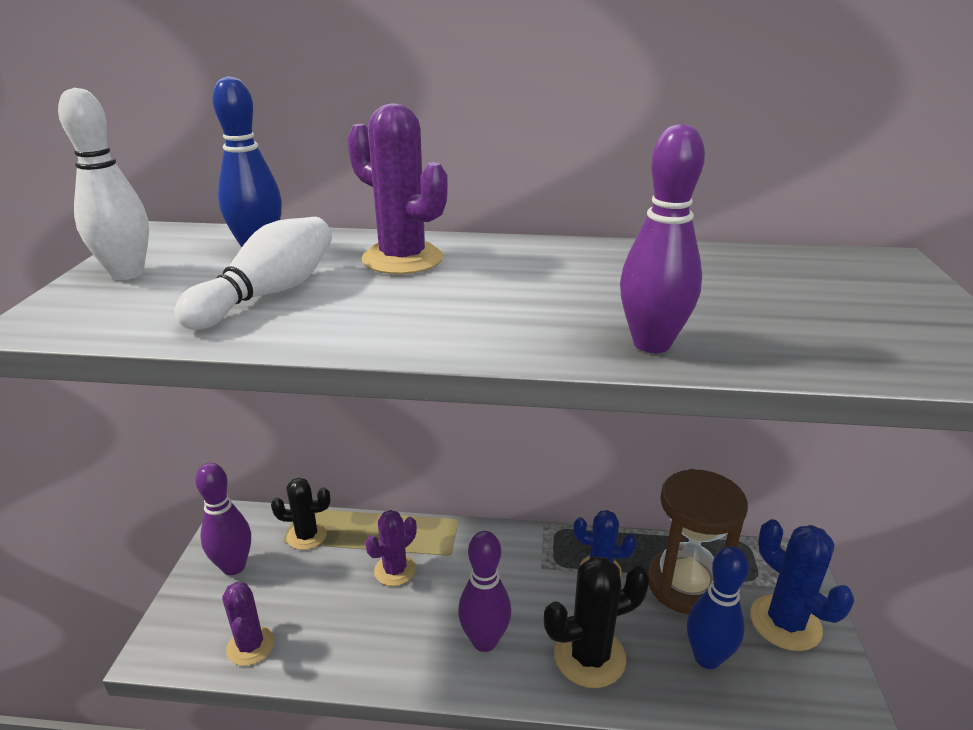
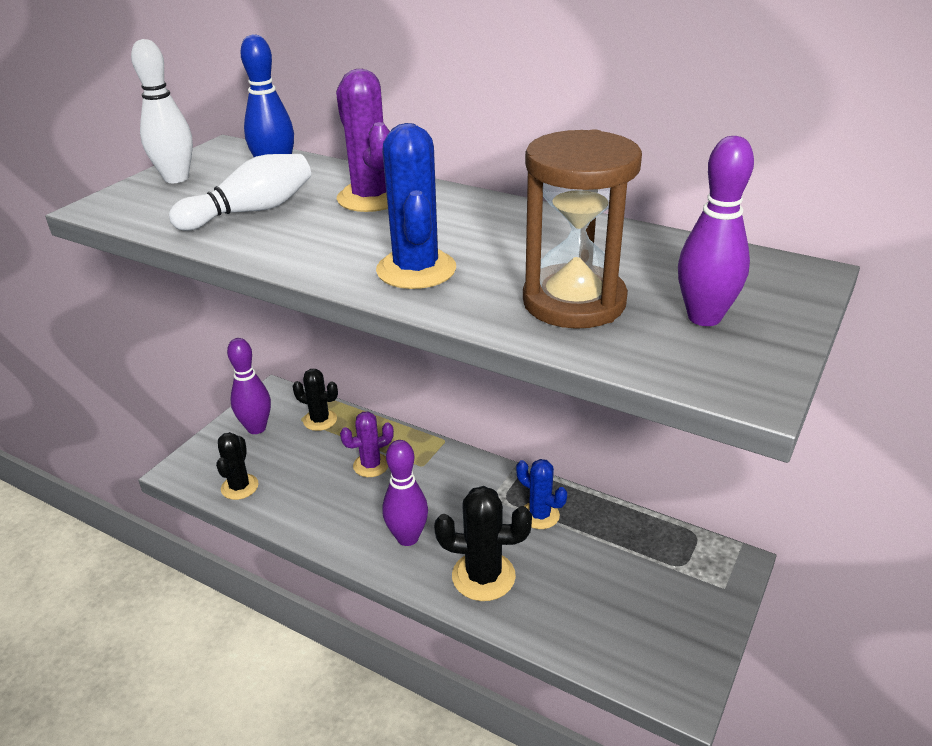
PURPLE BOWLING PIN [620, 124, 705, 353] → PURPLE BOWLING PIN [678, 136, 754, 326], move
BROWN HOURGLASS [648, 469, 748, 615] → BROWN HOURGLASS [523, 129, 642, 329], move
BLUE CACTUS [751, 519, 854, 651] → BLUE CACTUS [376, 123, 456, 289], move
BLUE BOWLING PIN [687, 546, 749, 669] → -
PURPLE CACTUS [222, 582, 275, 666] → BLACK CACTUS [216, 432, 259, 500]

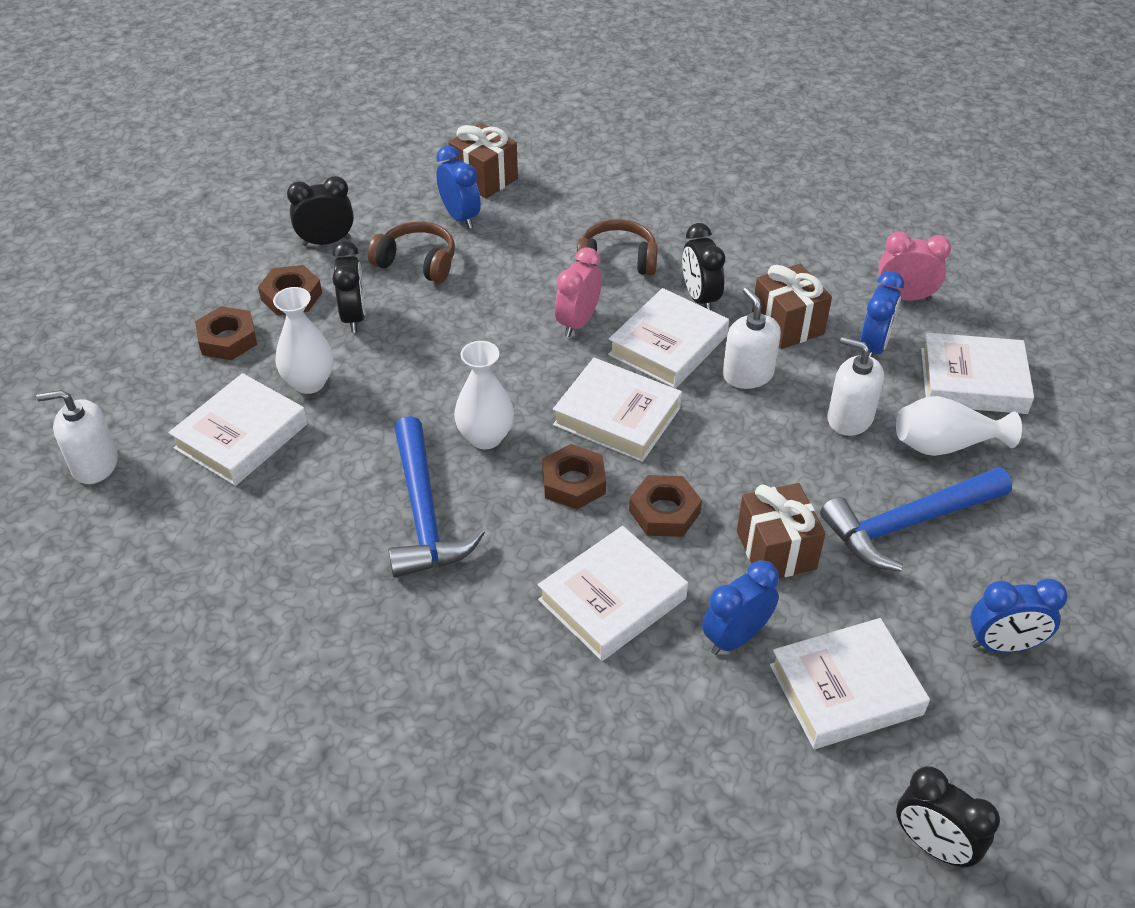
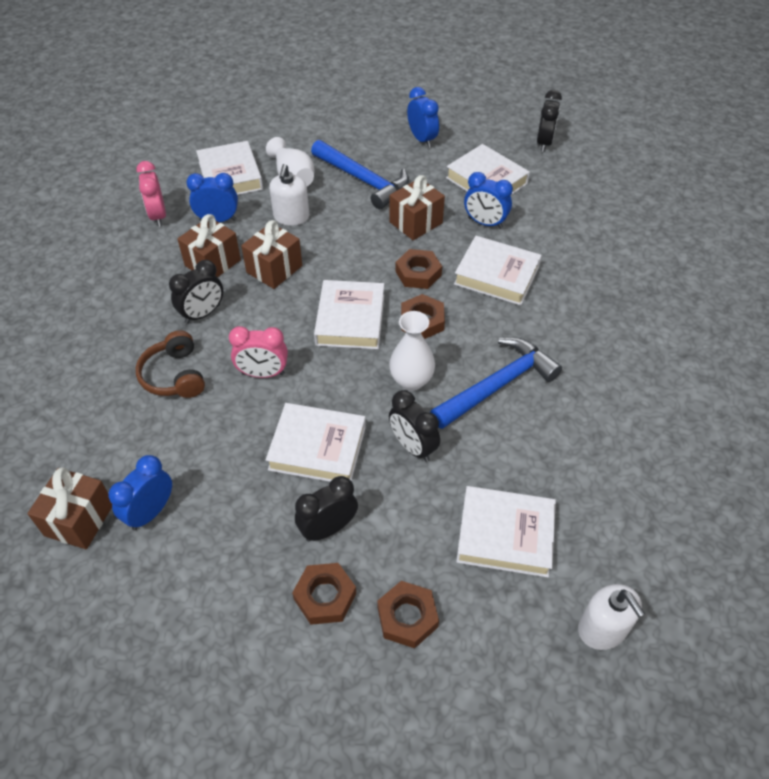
BLACK CLOCK [287, 176, 354, 246] → BLACK CLOCK [389, 390, 440, 462], move
BROWN HEADPHONES [368, 221, 455, 283] → -
WHITE VASE [273, 287, 334, 394] → -
WHITE SOAP DISPENSER [723, 287, 781, 389] → BROWN GIFT [241, 220, 302, 289]
WHITE BOOK [608, 288, 729, 389] → WHITE BOOK [266, 403, 366, 482], move

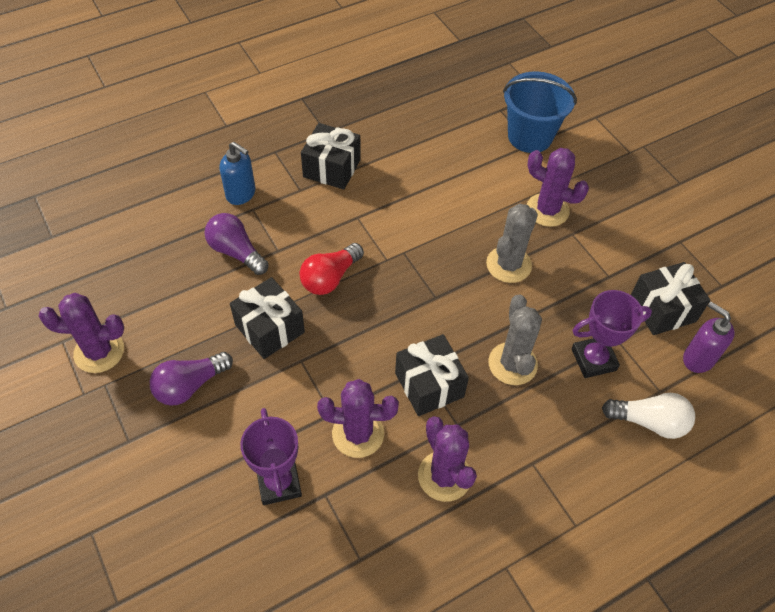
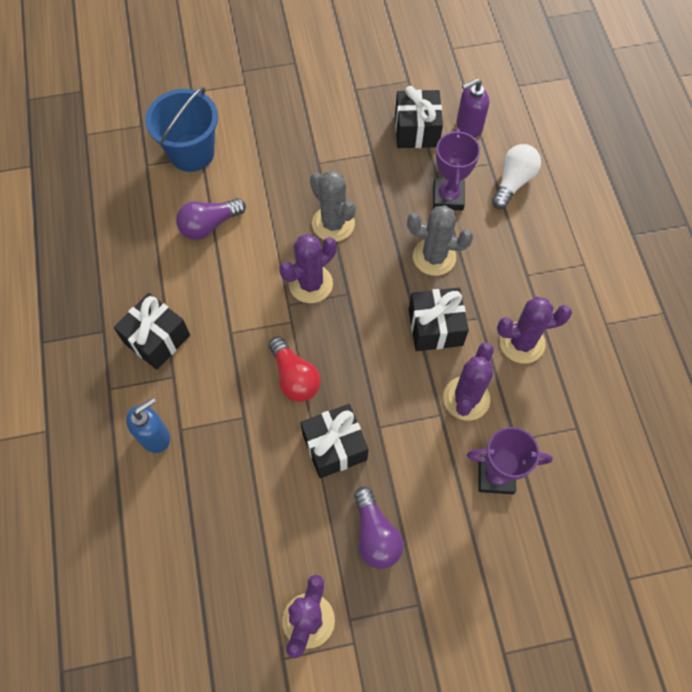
PURPLE CACTUS [527, 148, 589, 227] → PURPLE CACTUS [280, 234, 337, 303], move
PURPLE LIGHT BULB [204, 213, 269, 275] → PURPLE LIGHT BULB [176, 198, 246, 240], move

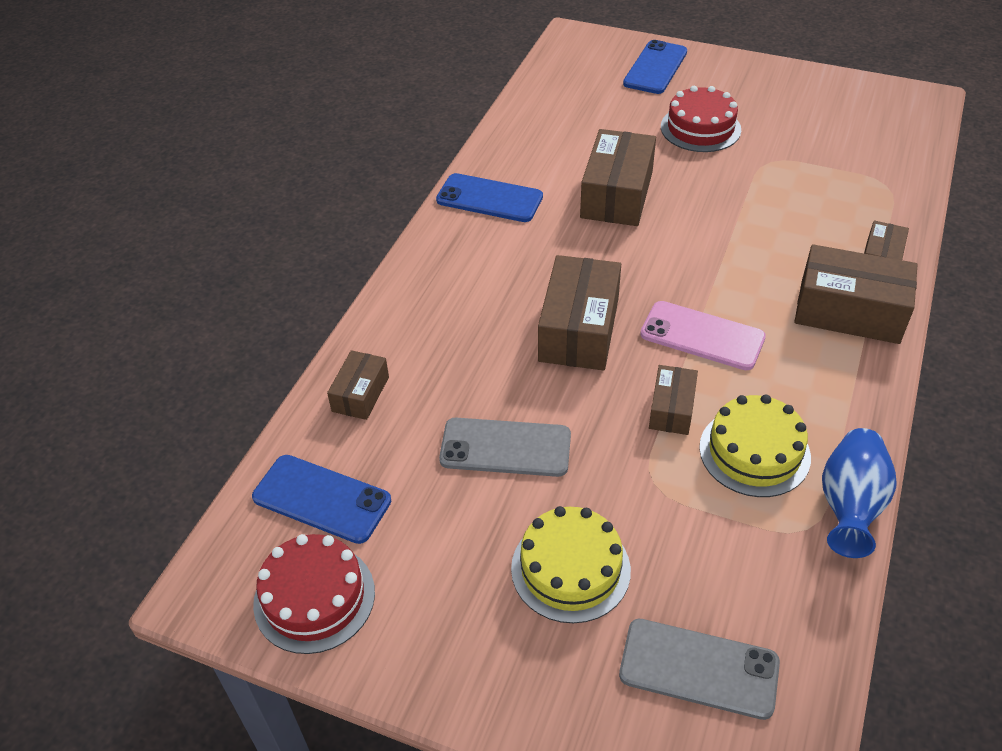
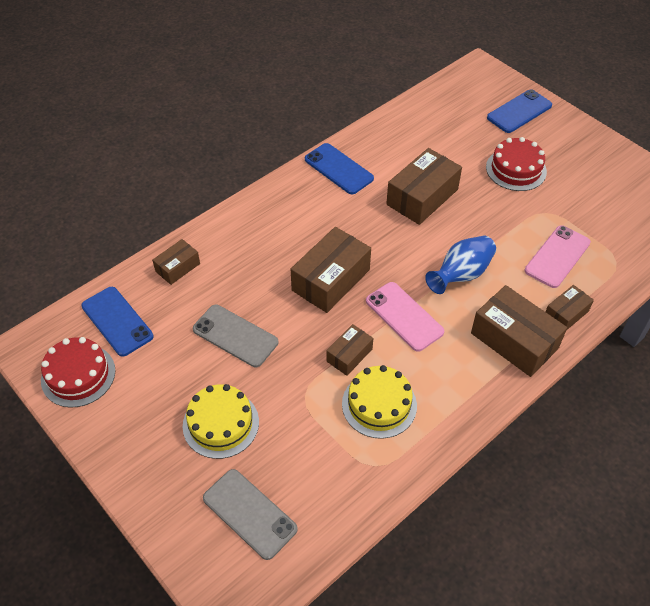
BLUE VASE [822, 428, 897, 558] → BLUE VASE [425, 236, 496, 294], move
- → PINK PHONE [525, 225, 591, 288]

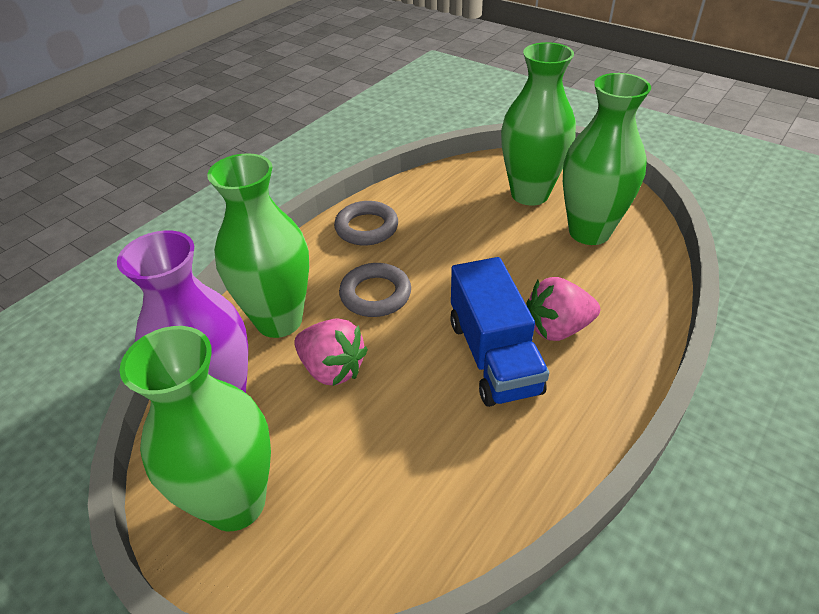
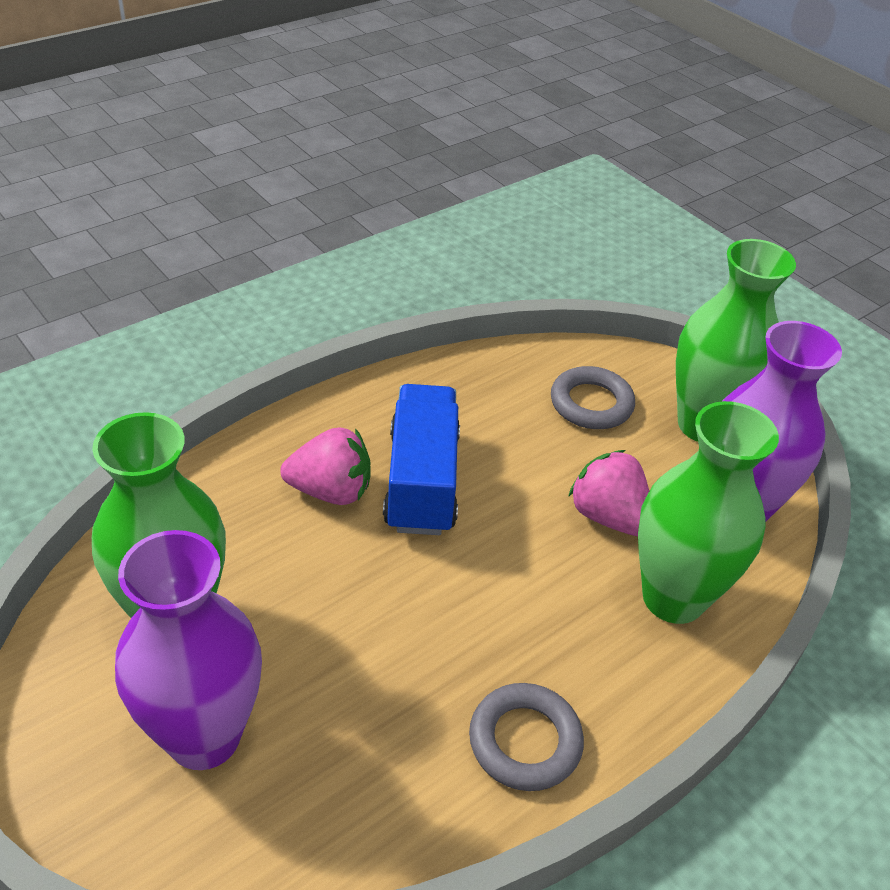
GREEN VASE [501, 42, 576, 206] → PURPLE VASE [115, 530, 262, 770]
GREY RING [339, 263, 411, 317] → GREY RING [551, 366, 635, 429], move

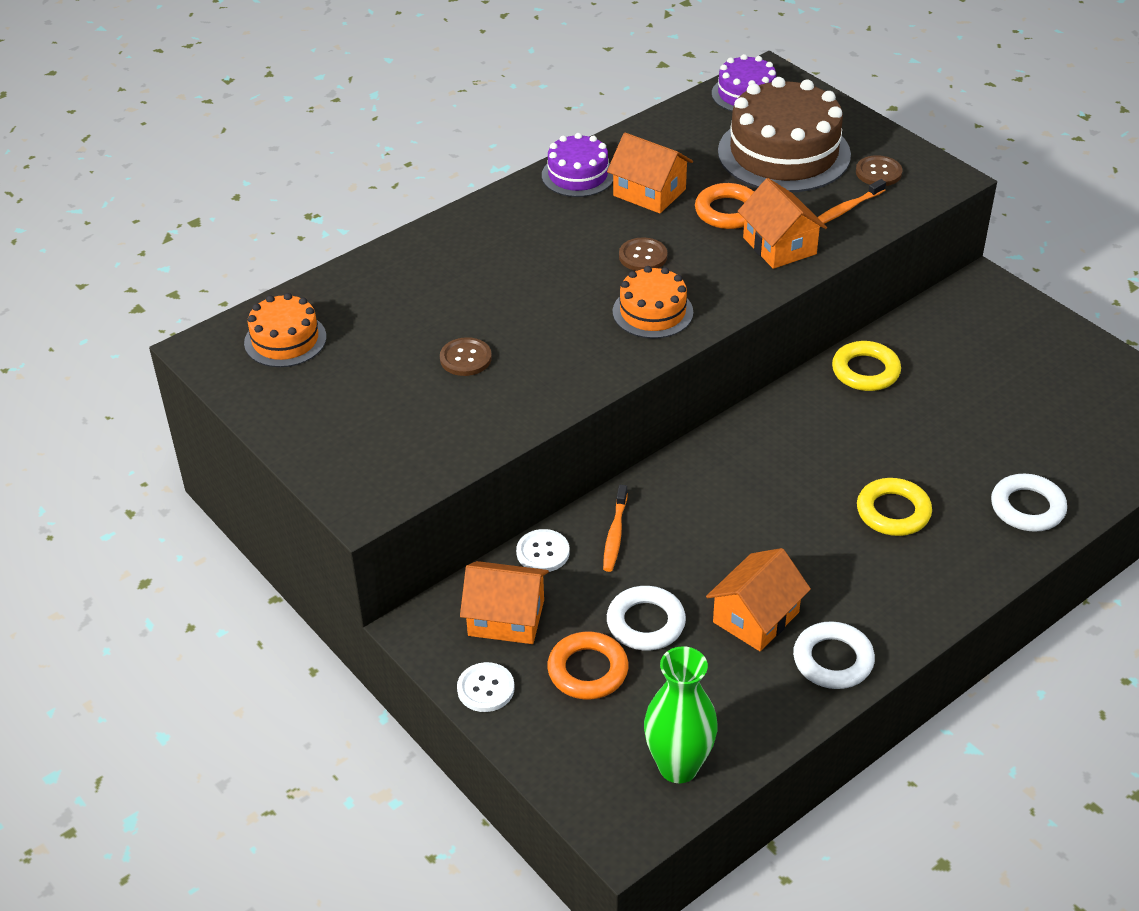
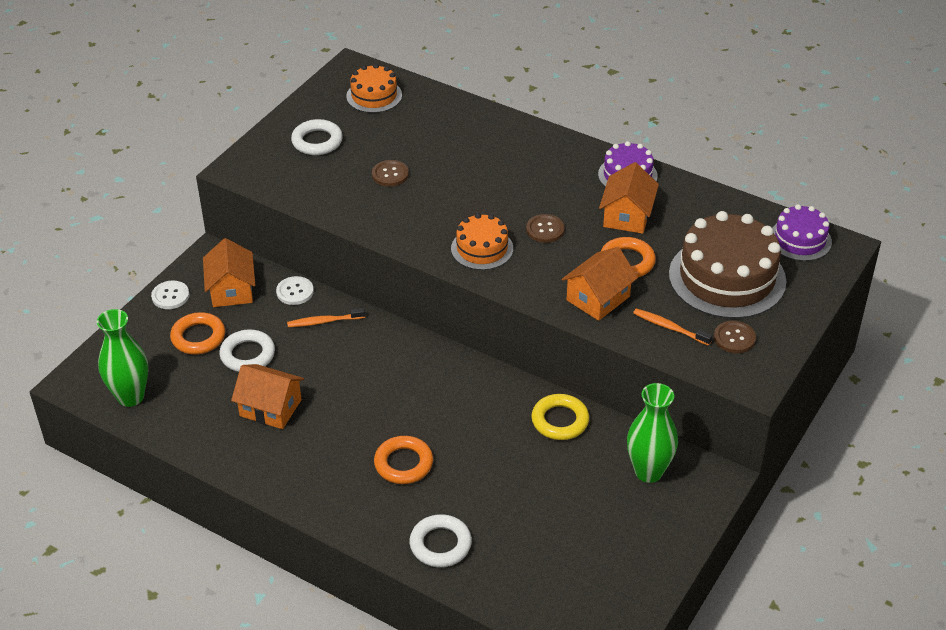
YELLOW RING [857, 478, 932, 536] → ORANGE RING [374, 436, 433, 484]
WHITE RING [793, 621, 875, 689] → WHITE RING [291, 119, 343, 155], move
- → GREEN VASE [627, 383, 678, 483]

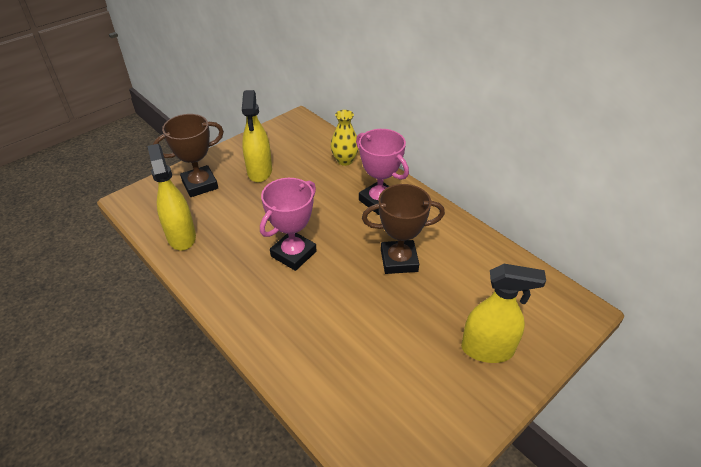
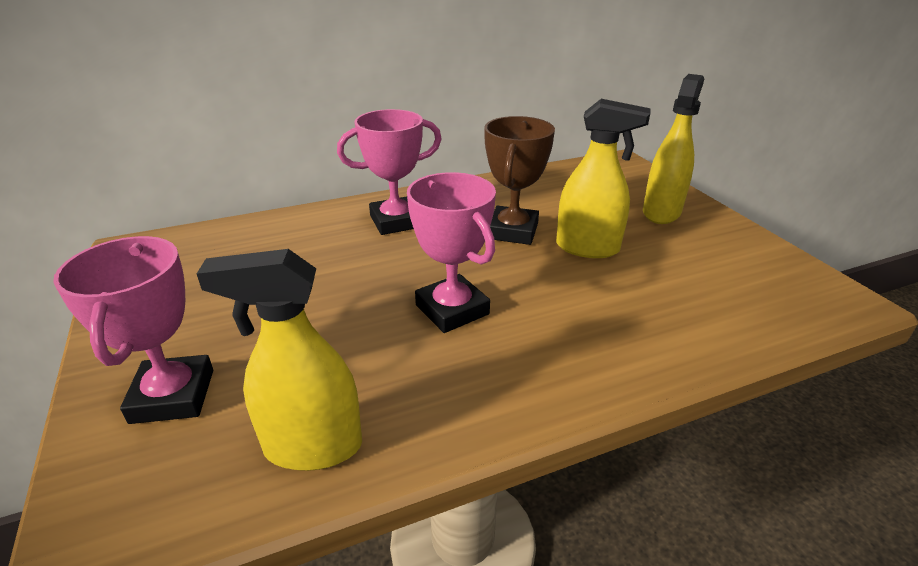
YELLOW SPRAY BOTTLE [242, 90, 272, 183] → YELLOW SPRAY BOTTLE [556, 99, 651, 258], move
YELLOW VASE [331, 110, 359, 166] → -
BROWN TROPHY [153, 114, 224, 197] → PINK TROPHY [53, 236, 213, 424]

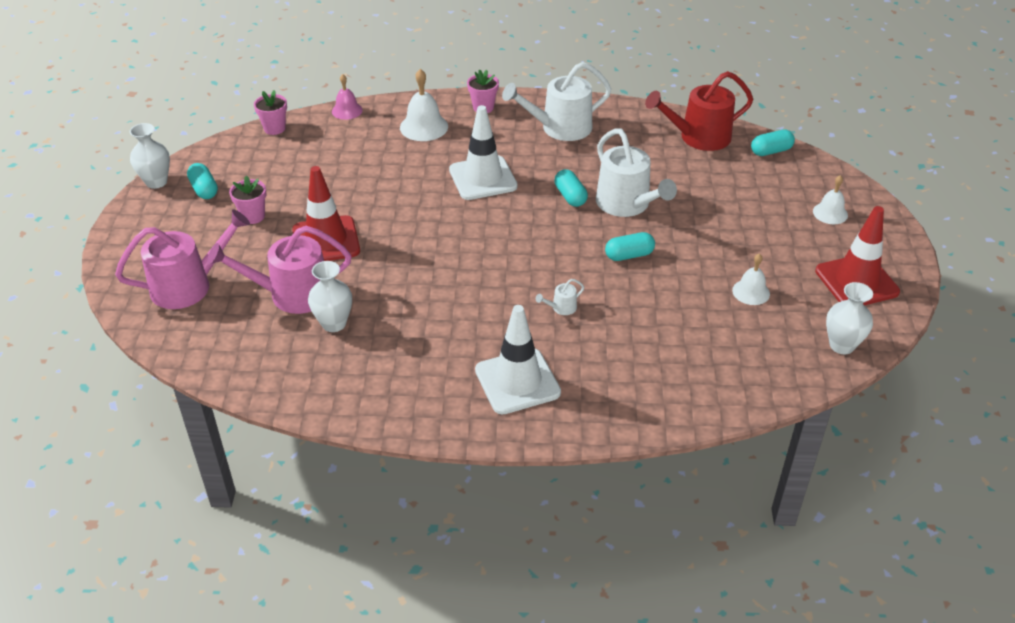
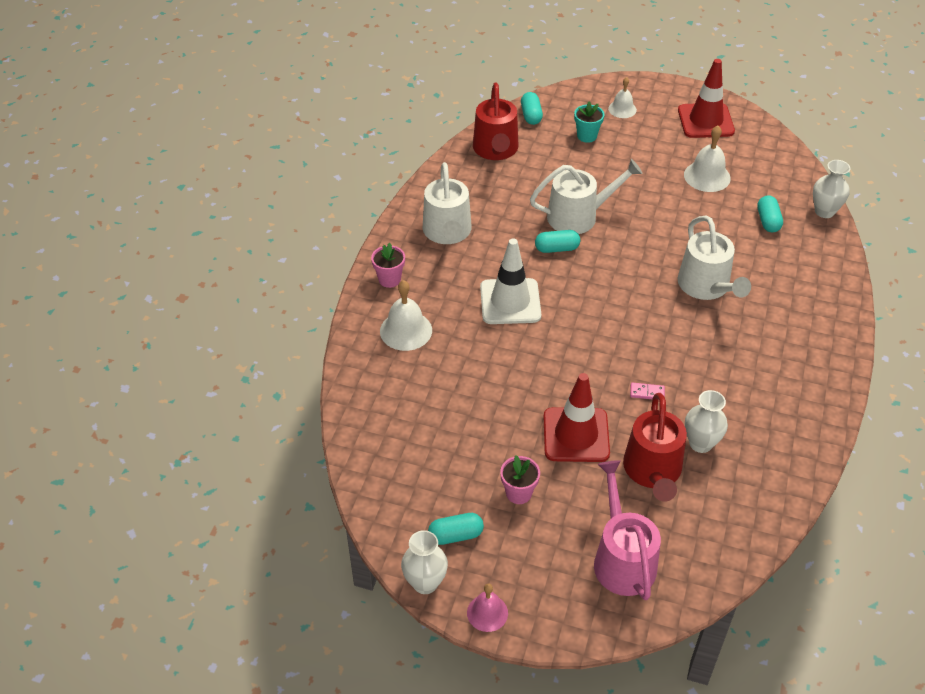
PINK BELL [332, 74, 363, 120] → PINK BELL [467, 584, 508, 632], move
PINK FLOWER POT [254, 90, 287, 135] → -
PINK WATERING CAN [207, 226, 351, 314] → RED WATERING CAN [623, 393, 687, 502]
TURQUOISE CAPSULE [605, 232, 655, 261] → TURQUOISE CAPSULE [757, 195, 783, 232], move
WHITE BELL [732, 253, 770, 305] → WHITE BELL [684, 126, 731, 192], x1.54
WHITE WATERING CAN [536, 279, 584, 315] → WHITE WATERING CAN [678, 216, 751, 300], x2.46
WHITE VASE [826, 282, 873, 354] → WHITE VASE [813, 160, 850, 218], move
WHITE TRAFFIC CONE [475, 305, 561, 415] → -
- → TURQUOISE FLOWER POT [574, 102, 604, 143]
- → PINK DOMINO [630, 383, 665, 399]

